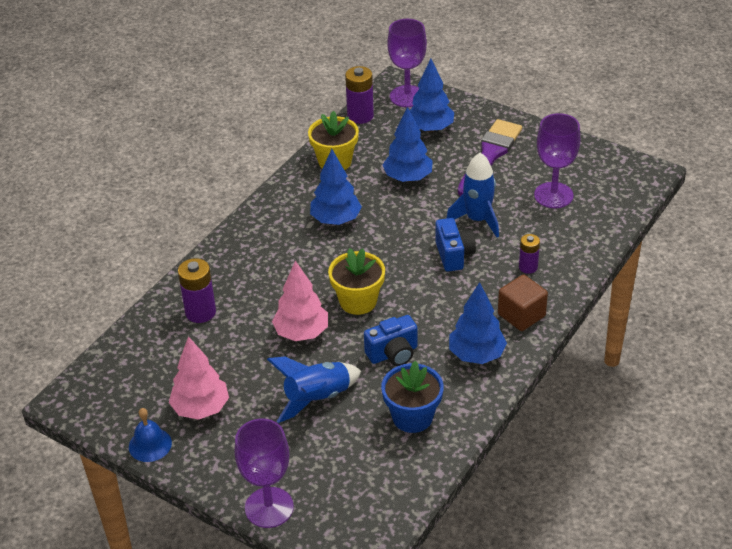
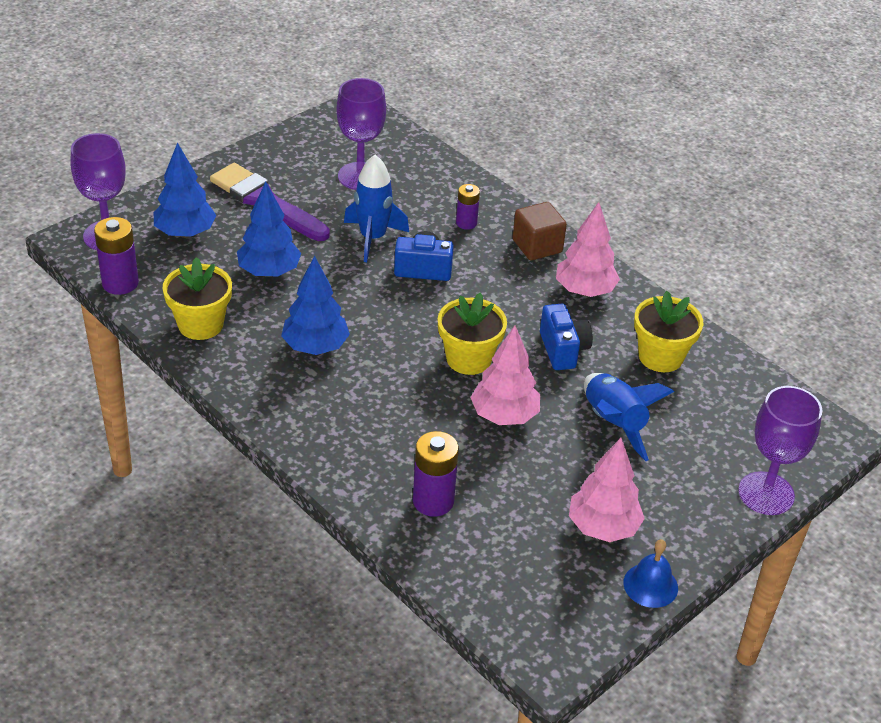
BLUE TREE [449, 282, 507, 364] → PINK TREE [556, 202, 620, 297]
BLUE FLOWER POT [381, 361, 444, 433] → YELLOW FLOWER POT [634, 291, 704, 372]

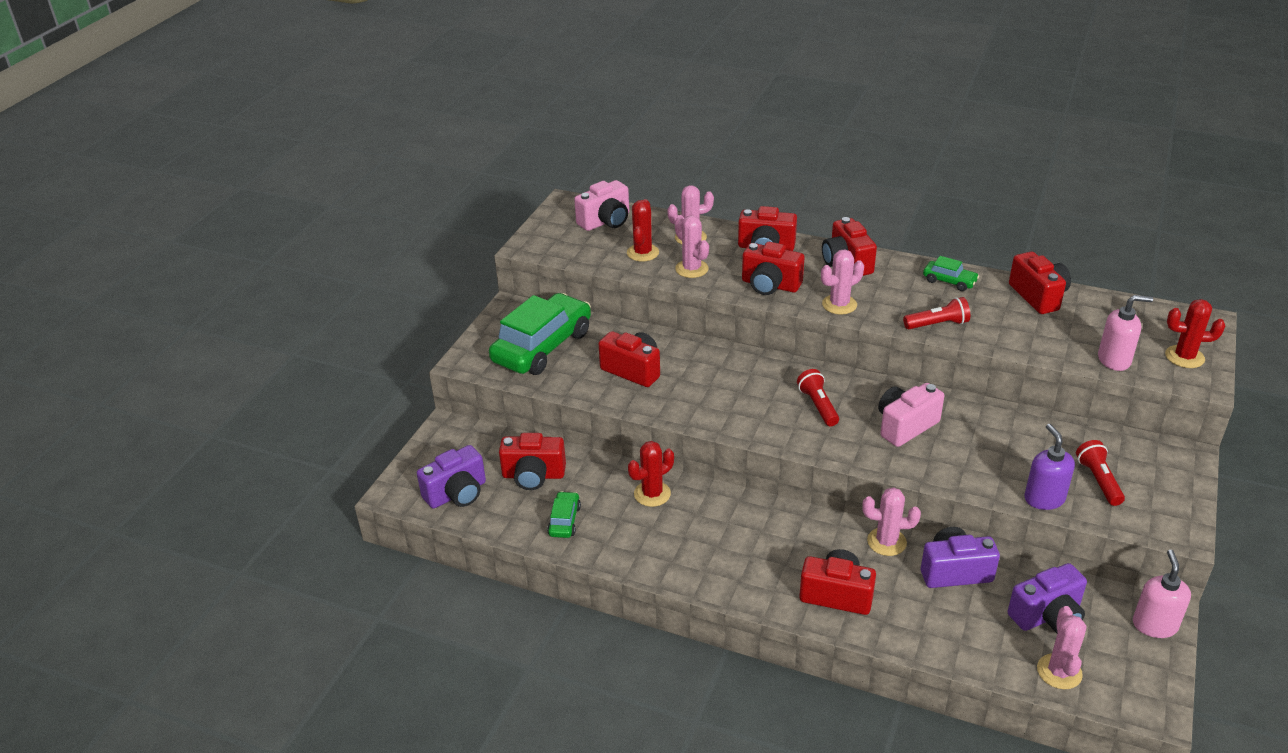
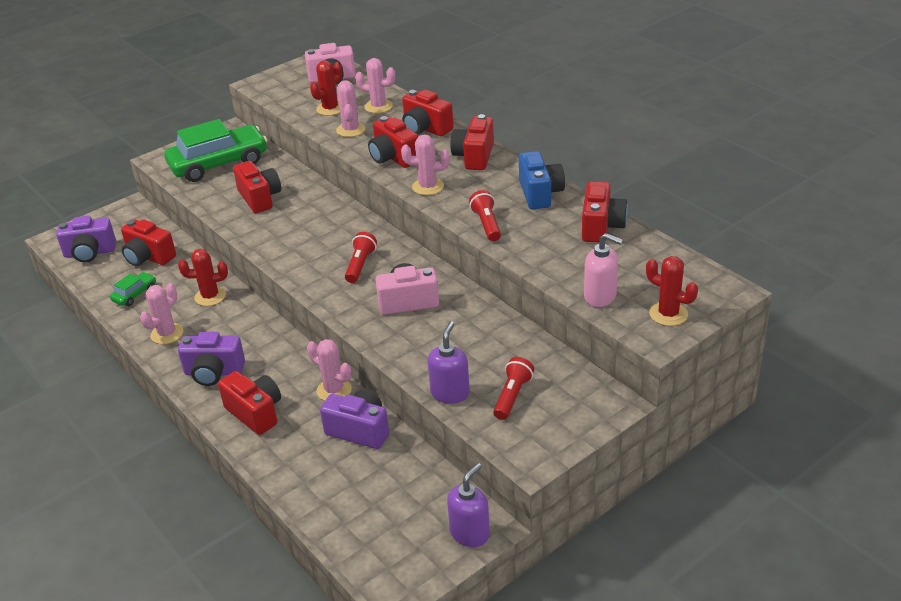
GREEN CAR [923, 256, 979, 291] → BLUE CAMERA [519, 151, 565, 210]
RED FLASHLIGHT [903, 297, 970, 329] → RED FLASHLIGHT [469, 190, 501, 241], 120 degrees counterclockwise
PINK SOAP DISPENSER [1133, 550, 1191, 638] → PURPLE SOAP DISPENSER [447, 463, 490, 547]
PURPLE CAMERA [1008, 563, 1087, 633] → PURPLE CAMERA [178, 332, 245, 386], move
PINK CACTUS [1037, 606, 1086, 689] → PINK CACTUS [140, 283, 183, 344], move

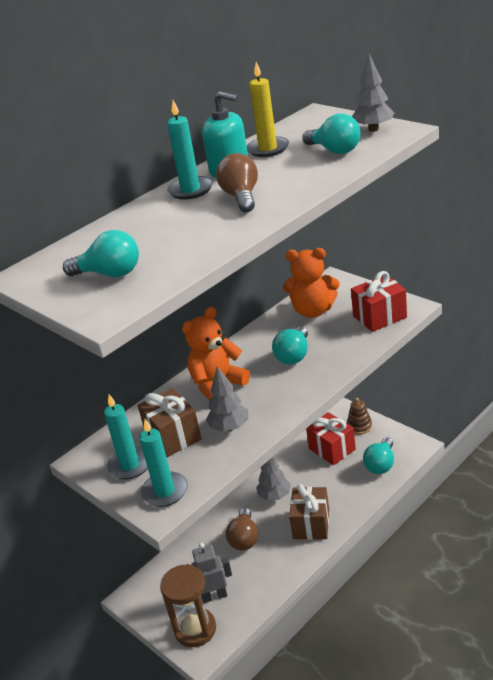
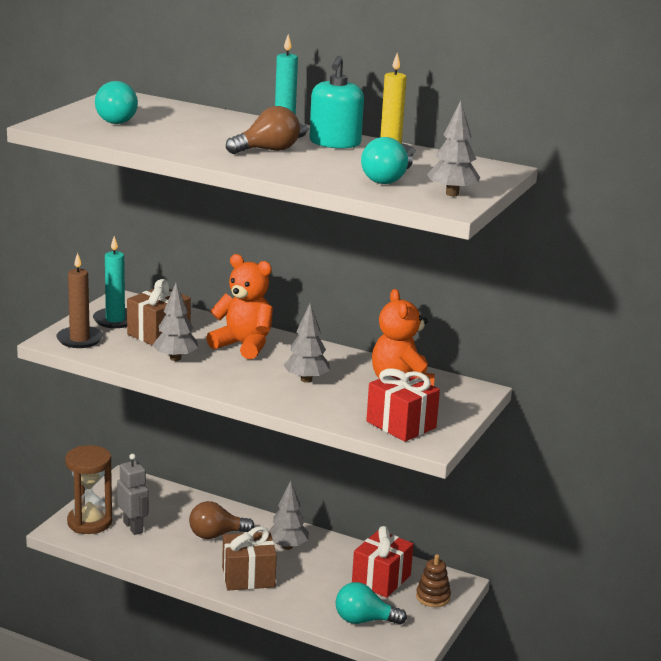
TURQUOISE LIGHT BULB [272, 326, 308, 365] → GREY TREE [283, 303, 330, 383]
TURQUOISE CANDLE [139, 419, 188, 507] → BROWN CANDLE [56, 253, 103, 348]

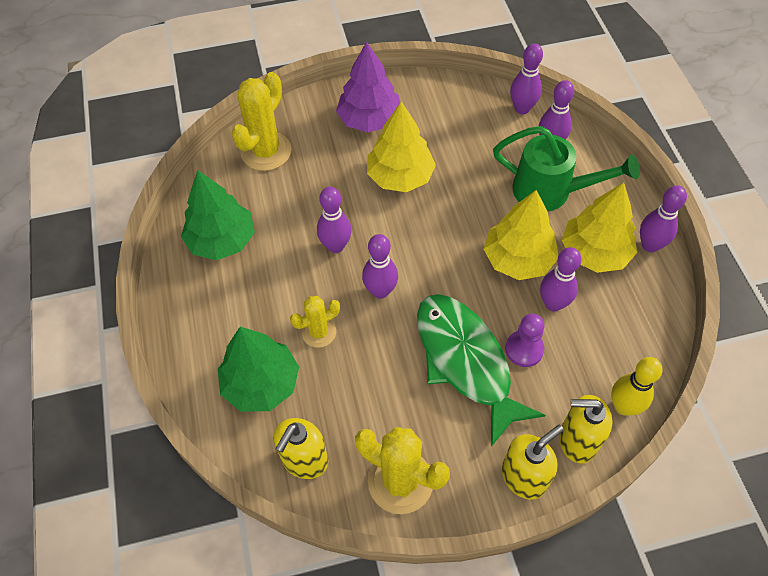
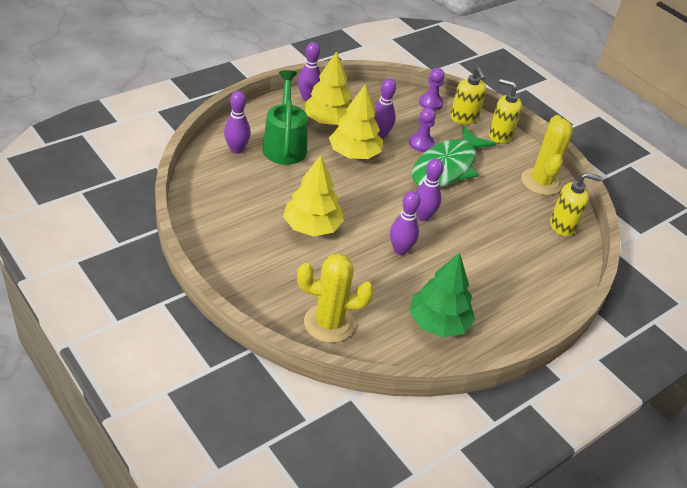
PURPLE TREE [336, 41, 400, 132] → -
PURPLE BOWLING PIN [510, 43, 543, 114] → -
YELLOW CACTUS [290, 296, 340, 348] → -
GREEN TREE [218, 327, 299, 412] → -
YELLOW BOWLING PIN [611, 357, 663, 416] → PURPLE PAWN [419, 68, 445, 111]

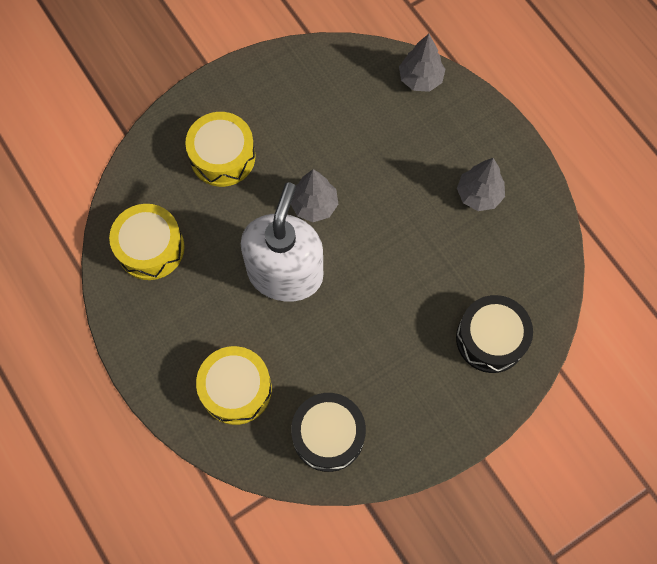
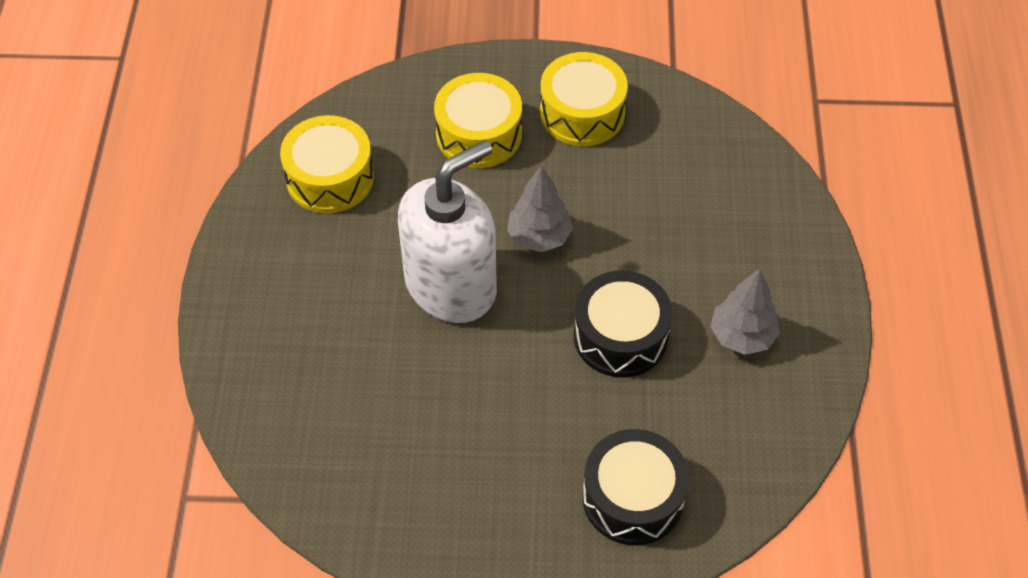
GREY TREE [399, 34, 445, 92] → -
YELLOW DRUM [196, 346, 272, 425] → YELLOW DRUM [540, 52, 628, 146], move
BLACK DRUM [291, 393, 366, 472] → BLACK DRUM [574, 271, 672, 377], move

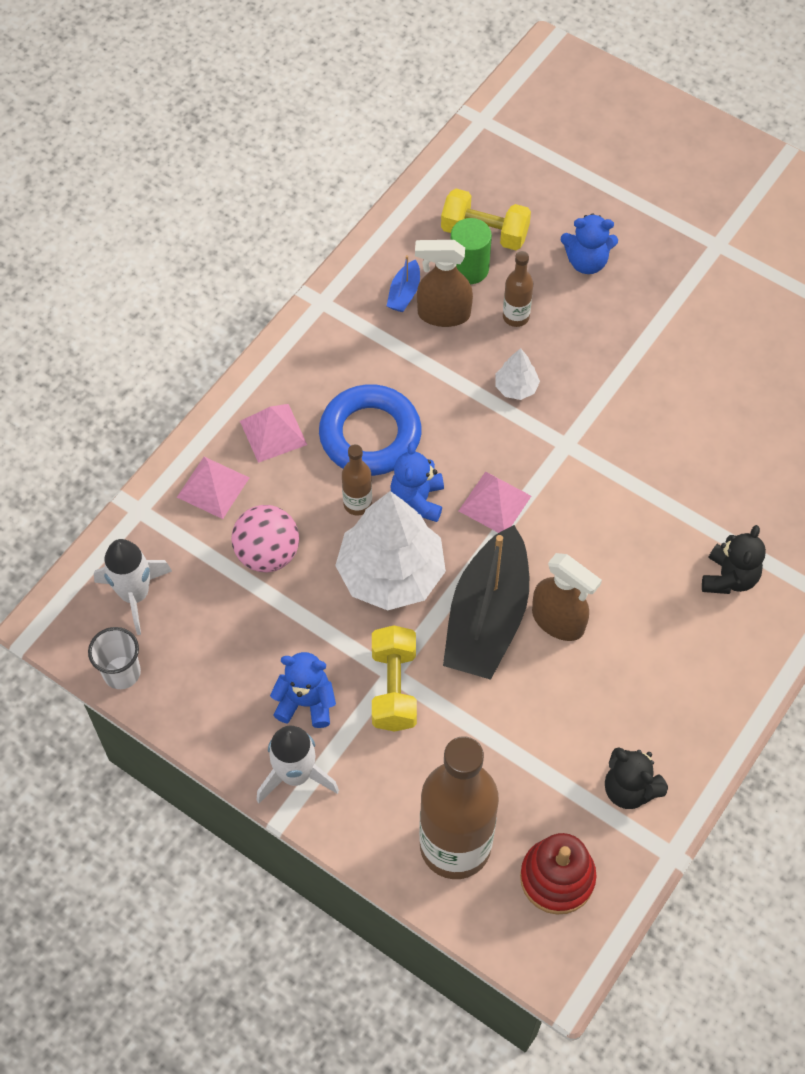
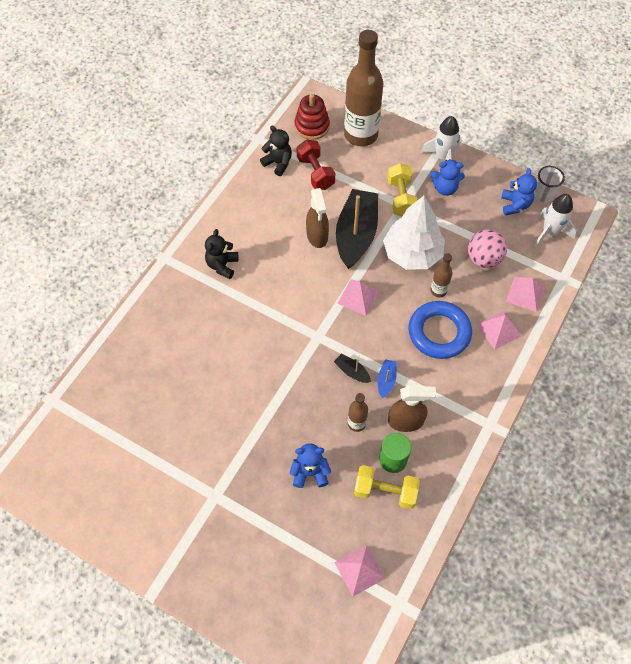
BLUE BOAT [387, 255, 420, 312] → BLUE BOAT [377, 359, 397, 398], move
WHITE TREE [495, 348, 540, 400] → BLACK BOAT [334, 354, 371, 383]
BLUE TEDDY BEAR [391, 442, 444, 522] → BLUE TEDDY BEAR [501, 168, 537, 215], move
BROWN SPRAY BOTTLE [532, 553, 602, 641] → BROWN SPRAY BOTTLE [306, 188, 329, 248], 135 degrees counterclockwise
- → RED DUMBBELL [297, 140, 335, 190]
- → PINK PYRAMID [335, 545, 386, 597]

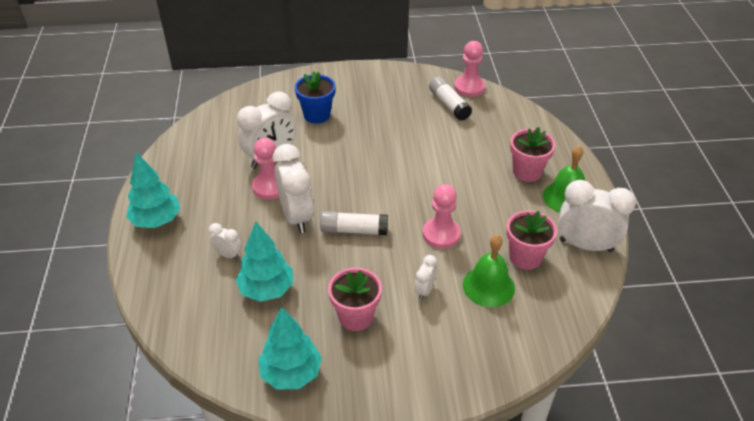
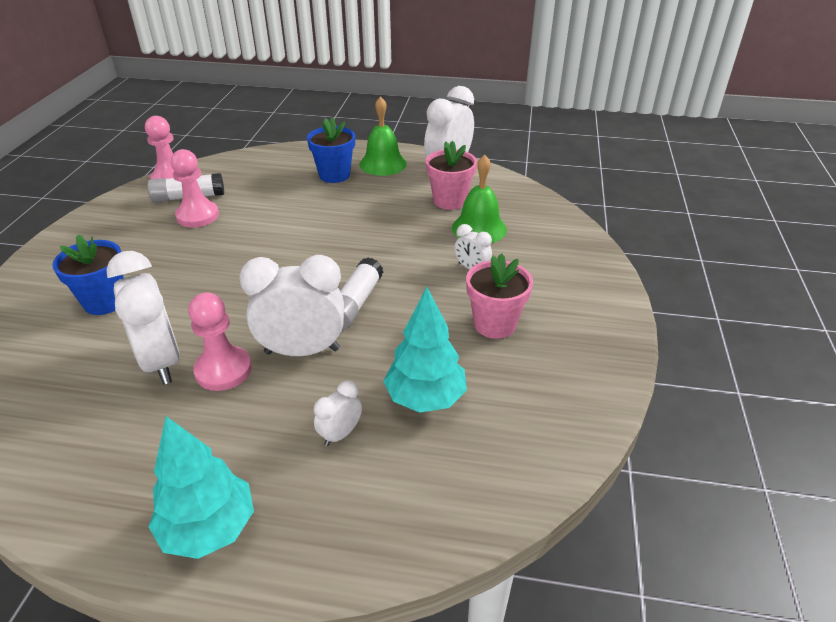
PINK FLOWER POT [510, 127, 555, 182] → BLUE FLOWER POT [307, 117, 355, 183]
PINK PAWN [423, 184, 461, 249] → PINK PAWN [171, 149, 219, 228], move
TURQUOISE TREE [258, 307, 322, 389] → -

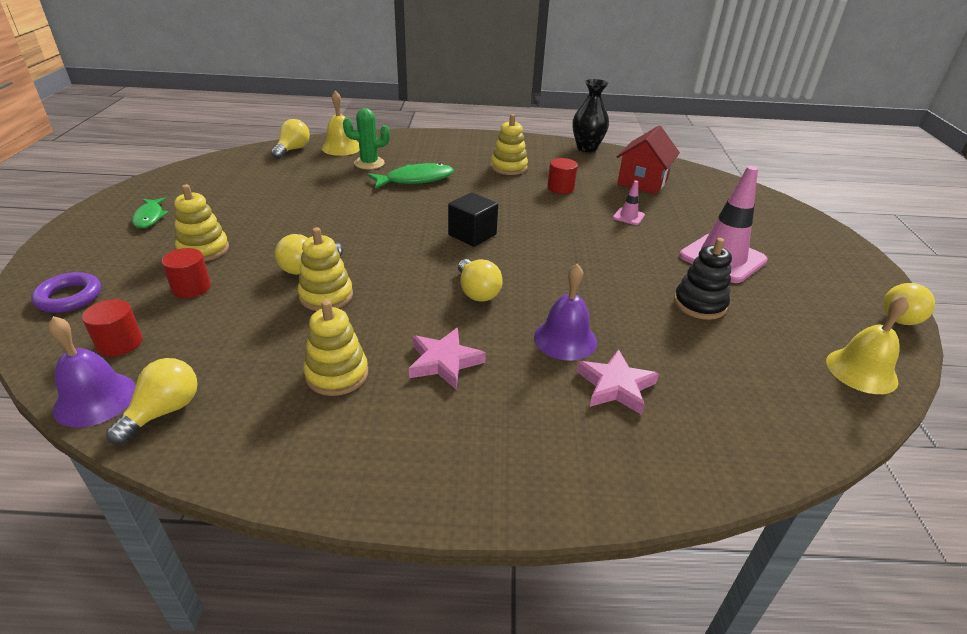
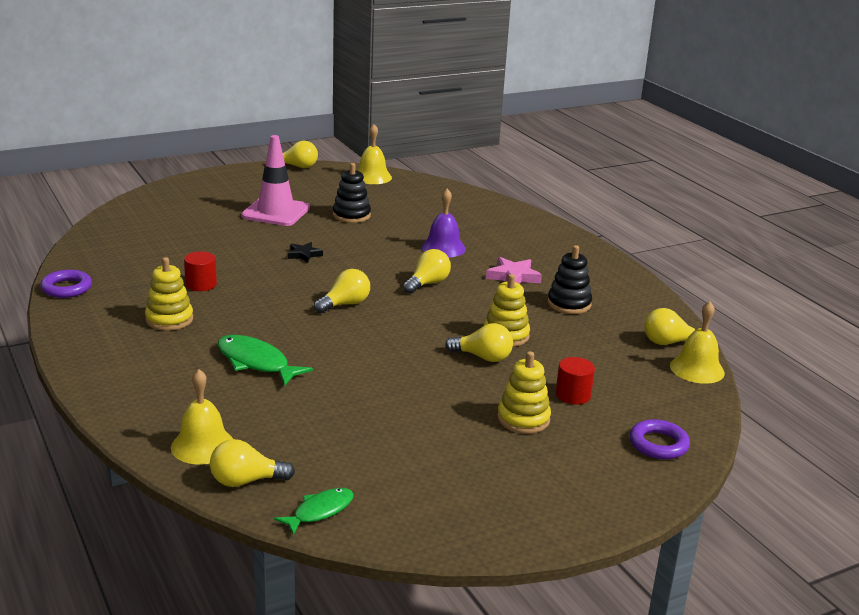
BLACK VASE [573, 79, 609, 152] → PURPLE RING [40, 270, 92, 298]
GREEN CACTUS [343, 108, 390, 169] → -
RED HOUSE [617, 125, 680, 194] → -
PINK TRAFFIC CONE [613, 180, 645, 225] → -
BLACK CUBE [448, 192, 498, 247] → YELLOW LIGHT BULB [314, 269, 370, 313]
GREEN FISH [132, 198, 169, 228] → GREEN FISH [274, 488, 354, 535], move
RED CYLINDER [82, 299, 143, 357] → -
YELLOW STACKING TOY [304, 300, 368, 396] → BLACK STACKING TOY [548, 245, 592, 314]
PURPLE BELL [48, 316, 136, 427] → YELLOW BELL [670, 301, 725, 384]
PINK STAR [576, 349, 659, 415] → -
- → BLACK STAR [288, 242, 323, 263]

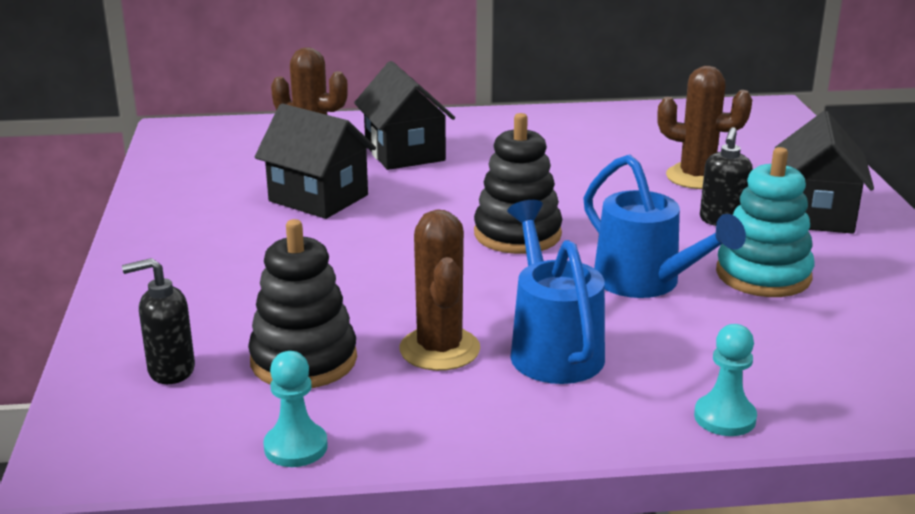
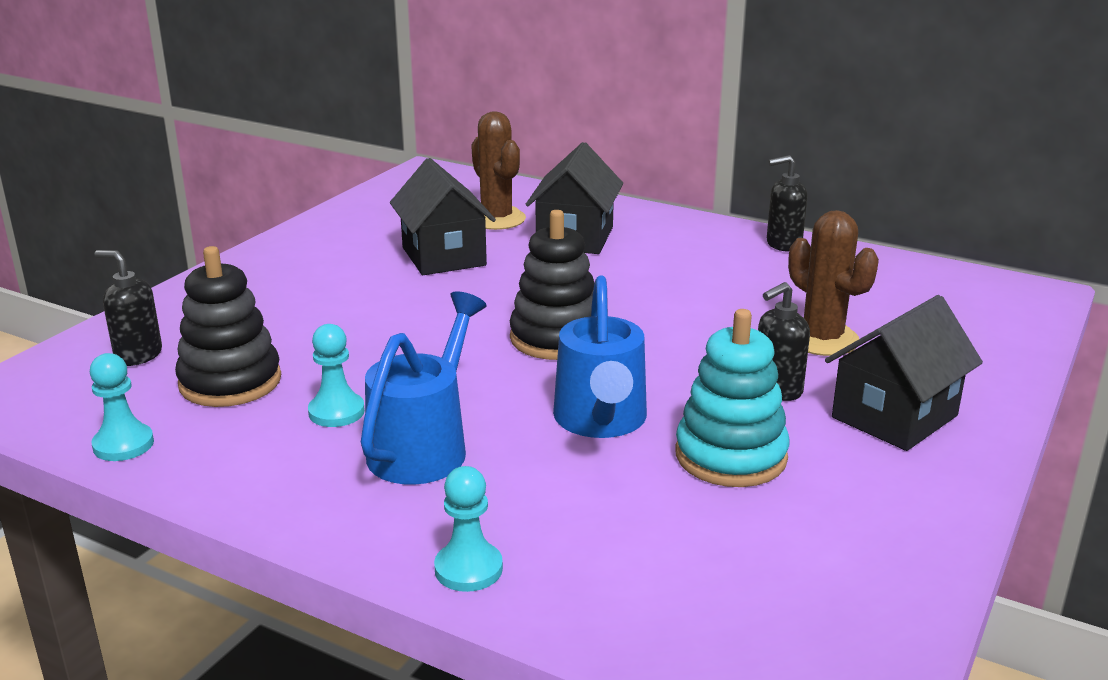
BROWN CACTUS [400, 209, 480, 371] → TURQUOISE PAWN [308, 324, 365, 427]
- → BLACK SOAP DISPENSER [767, 155, 808, 252]

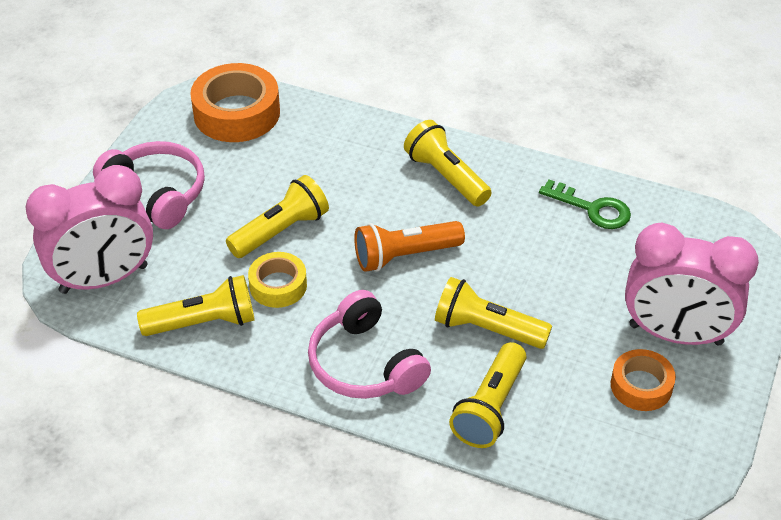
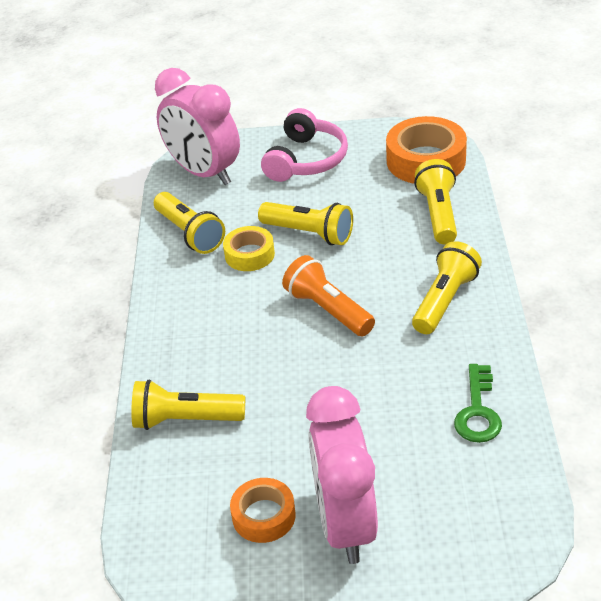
YELLOW FLASHLIGHT [435, 277, 552, 349] → YELLOW FLASHLIGHT [414, 159, 457, 244], move
PINK HEADPHONES [308, 290, 431, 399] → -

